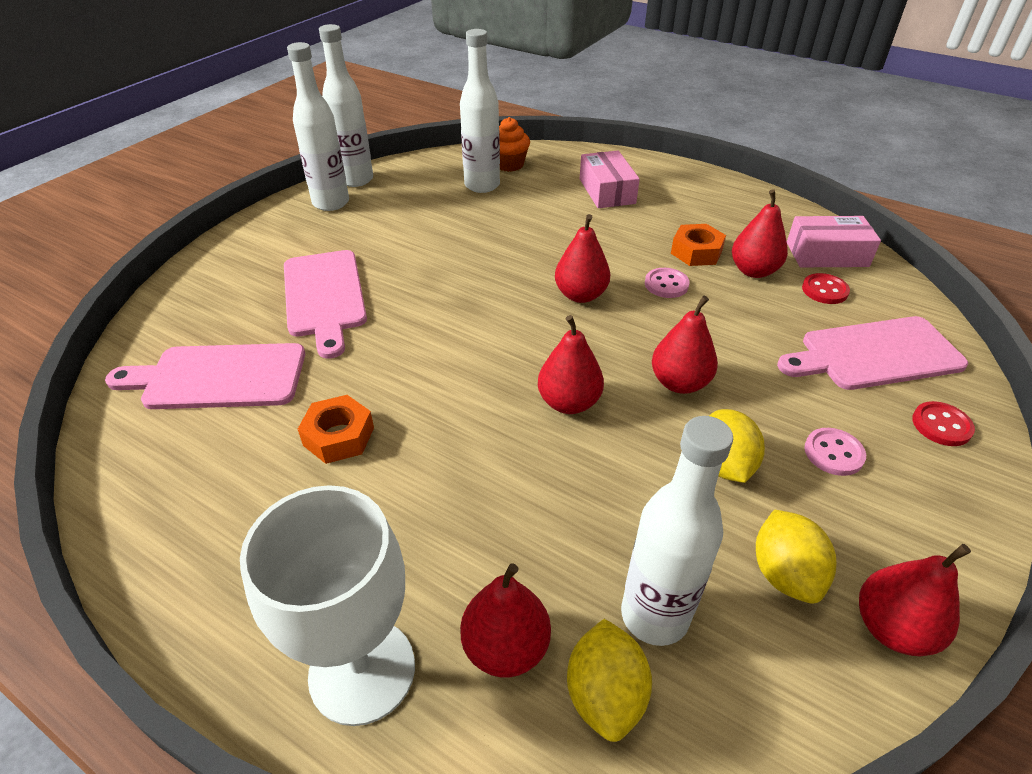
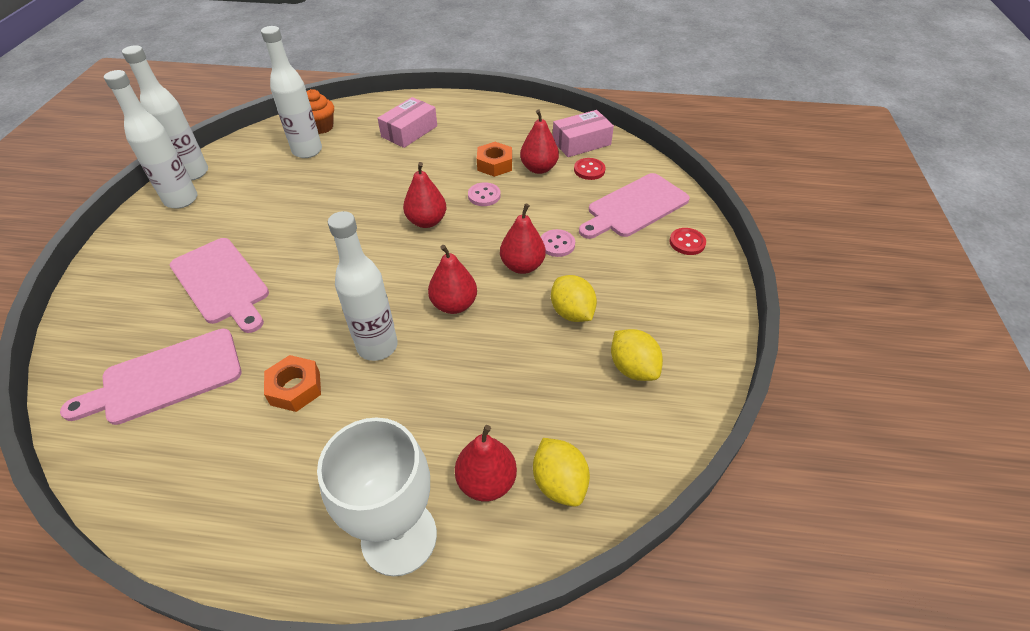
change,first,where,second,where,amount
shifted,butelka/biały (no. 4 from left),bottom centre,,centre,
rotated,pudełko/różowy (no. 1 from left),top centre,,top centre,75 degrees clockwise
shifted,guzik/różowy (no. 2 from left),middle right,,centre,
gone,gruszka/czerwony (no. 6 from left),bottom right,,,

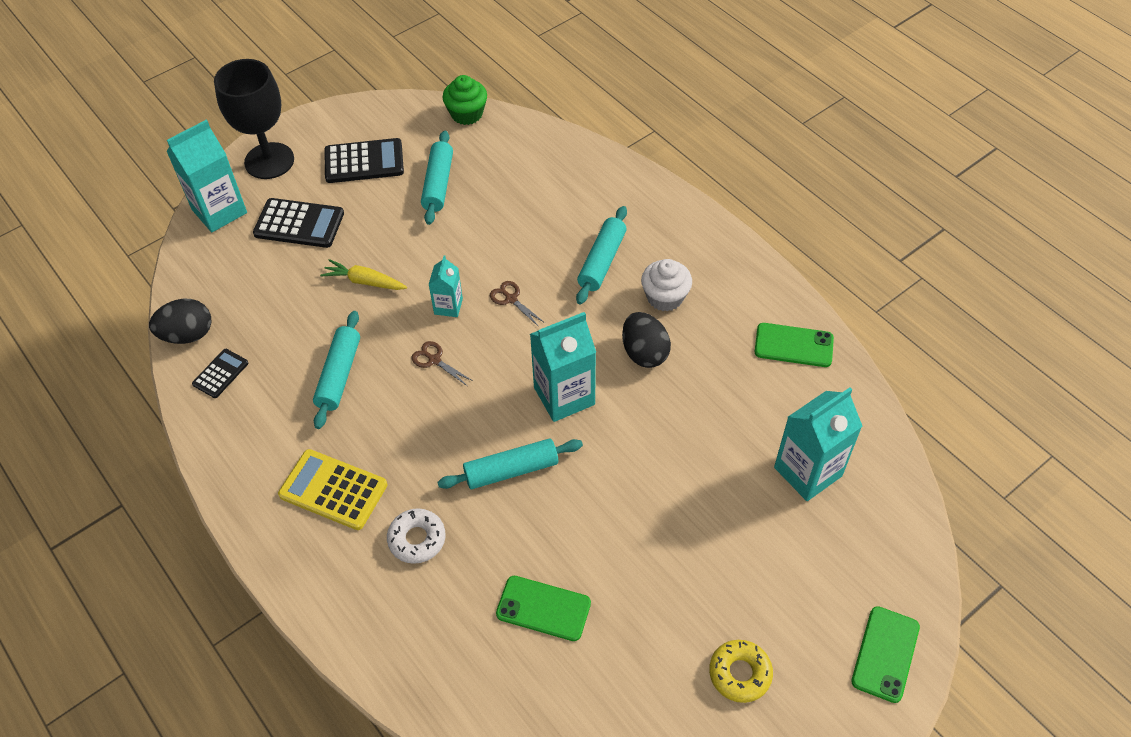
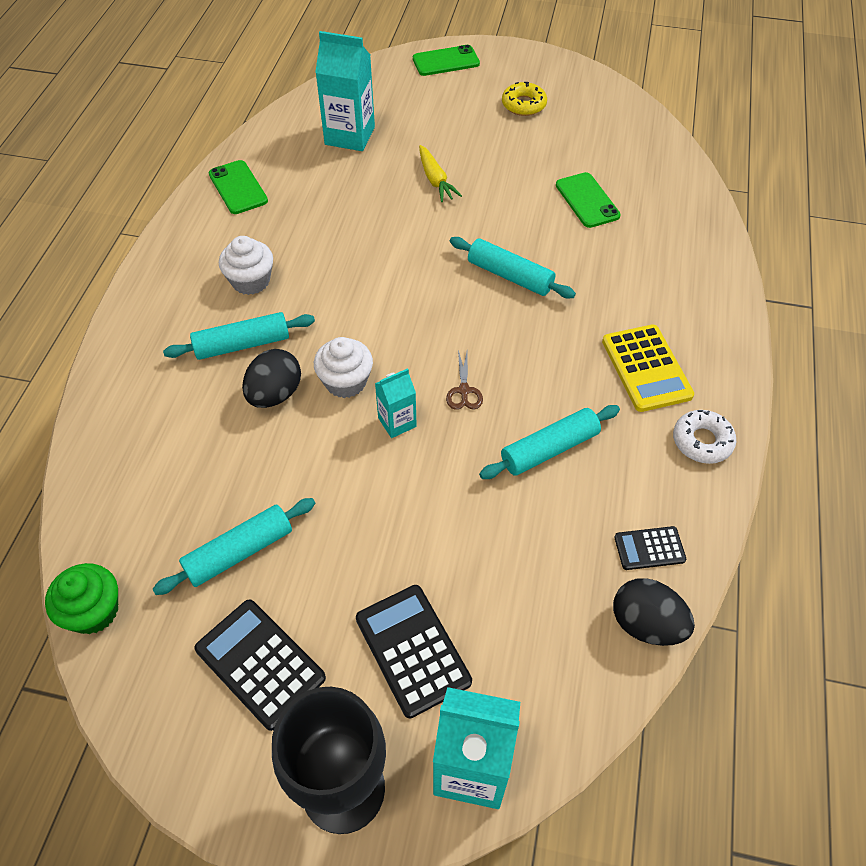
change,first,where,second,where,amount
shifted,jajko/czarny (no. 2 from left in the first image),centre,jajko/czarny (no. 1 from left),middle left,
swapped,nożyczki/brązowy (no. 2 from left),centre,muffinka/biały (no. 2 from left),centre,
shifted,marchewka/żółty,middle left,,top centre,
shifted,donut/biały,bottom centre,,middle right,
gone,karton mleka/turkusowy (no. 3 from left),centre,,,

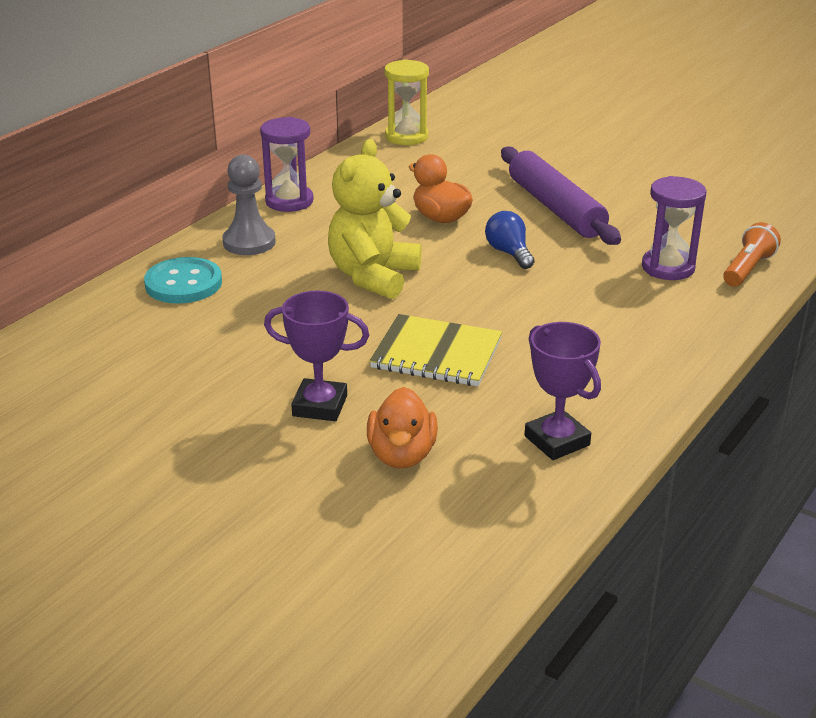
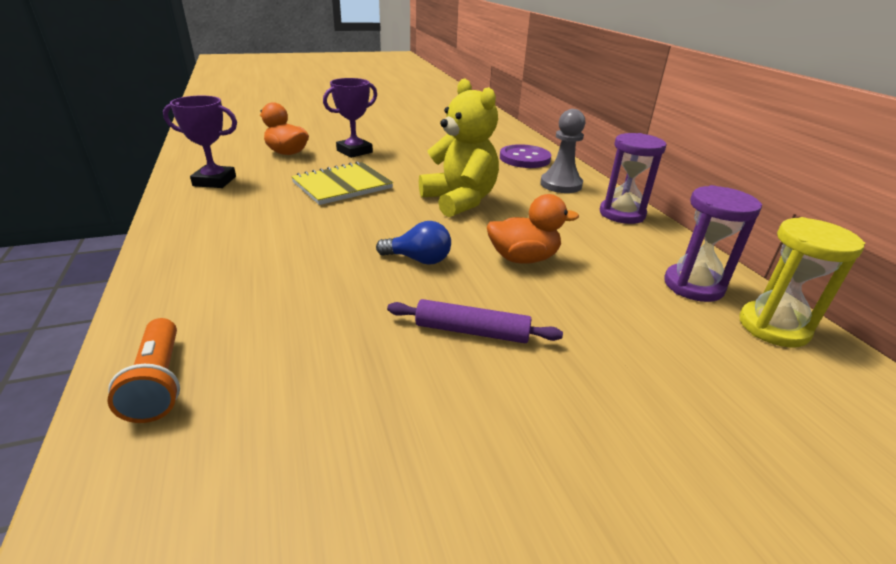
change,first,where,second,where,amount
scaled,wałek do ciasta/fioletowy,top right,,centre,x0.57
repainted,guzik/turkusowy,middle left,guzik/fioletowy,top centre,
shifted,klepsydra/fioletowy (no. 2 from left),top right,,middle right,

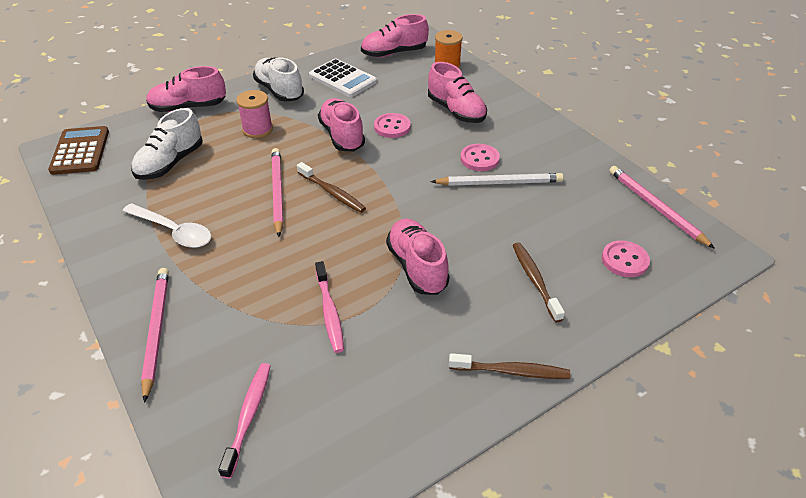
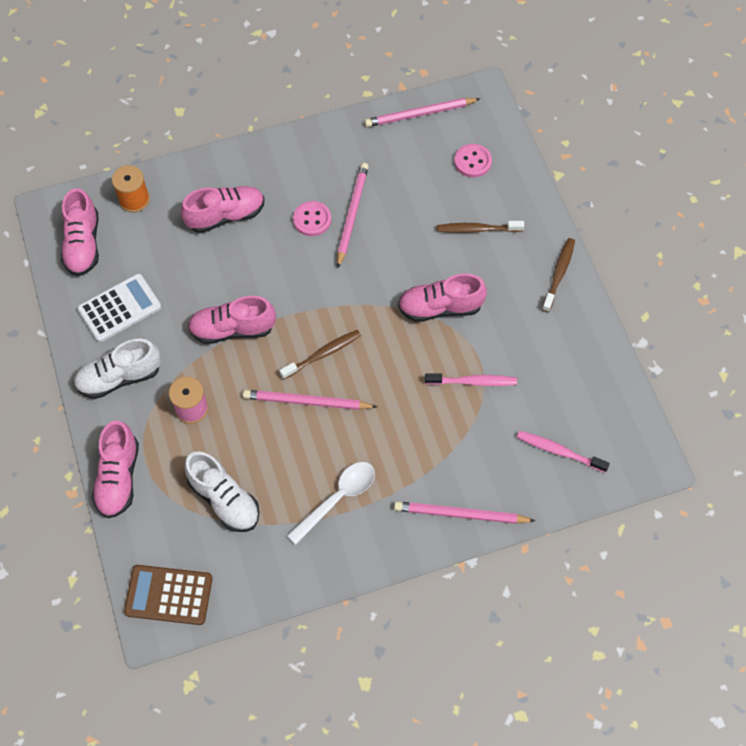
change,first,where,second,where,amount
repainted,ołówek/biały,centre,ołówek/różowy (no. 2 from left),top centre,
gone,guzik/różowy (no. 1 from left),top centre,,,

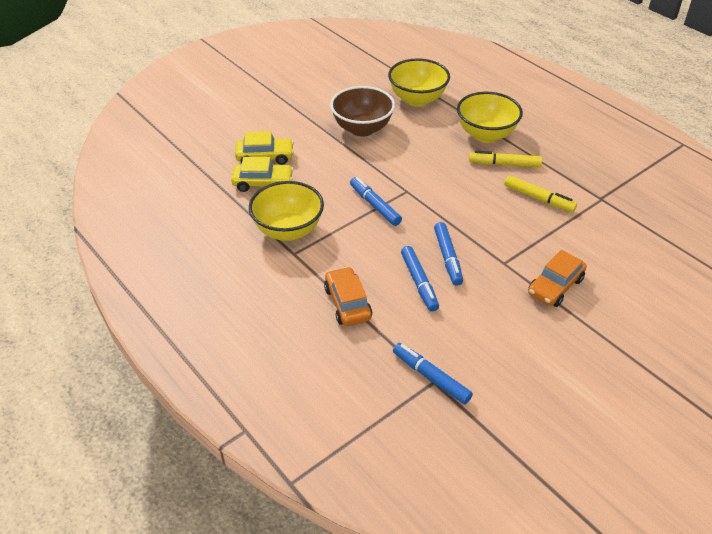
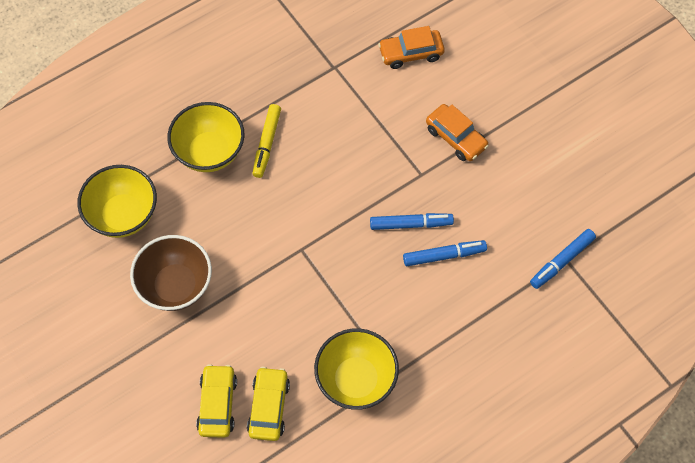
change,first,where,second,where,amount
shifted,samochód/pomarańczowy (no. 1 from left),centre,,top centre,
gone,flamaster/niebieski (no. 1 from left),centre,,,
gone,flamaster/żółty (no. 2 from left),middle right,,,

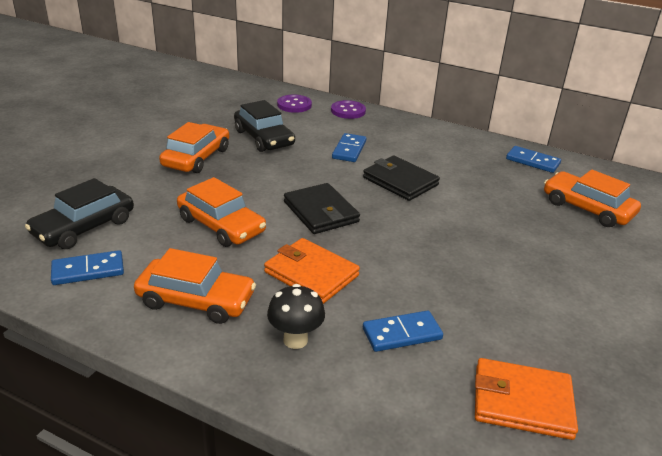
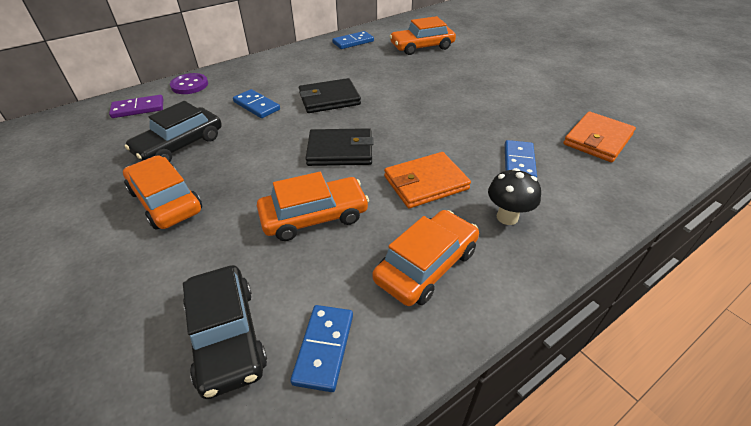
change,first,where,second,where,amount
swapped,guzik/fioletowy (no. 1 from left),top centre,kostka domina/fioletowy,top left,
rotated,samochód/czarny (no. 2 from left in the first image),top centre,samochód/czarny (no. 1 from left),top left,135 degrees clockwise

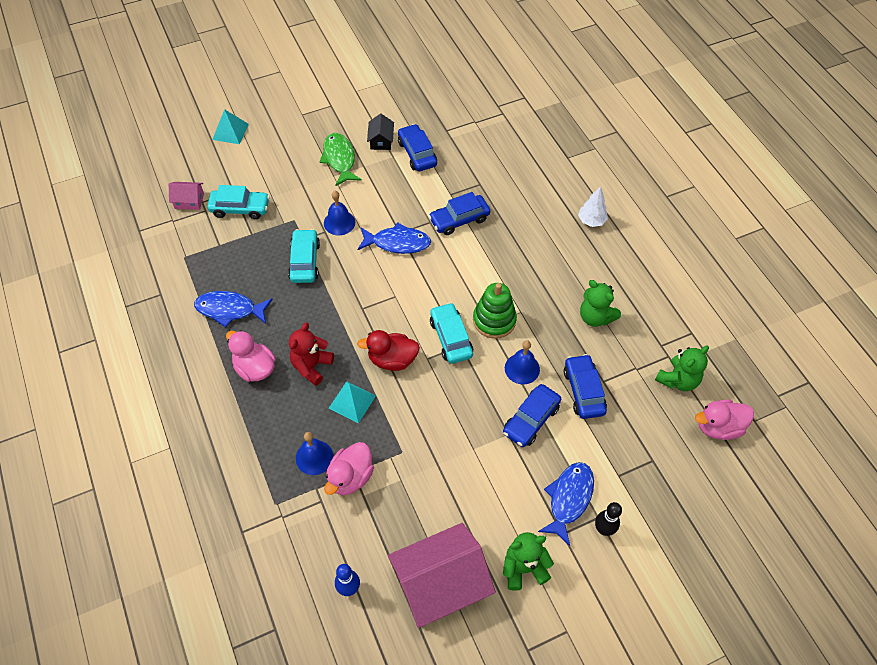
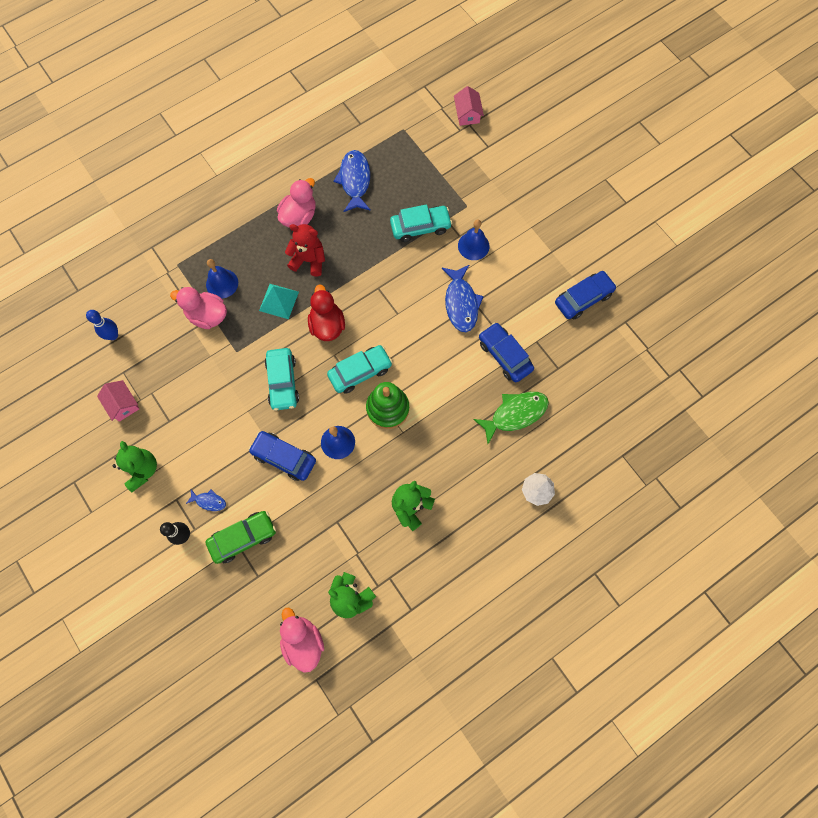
change,first,where,second,where,amount
scaled,domek/różowy (no. 2 from left in the first image),bottom centre,domek/różowy (no. 1 from left),middle left,x0.46
scaled,ryba/niebieski (no. 3 from left in the first image),bottom centre,ryba/niebieski (no. 1 from left),middle left,x0.50
new,,,samochód/zielony,middle left,
shifted,samochód/turkusowy (no. 1 from left),top left,,centre,
shifted,ryba/zielony,top centre,,centre,
gone,piramida/turkusowy (no. 1 from left),top left,,,
gone,domek/czarny,top centre,,,
gone,samochód/niebieski (no. 4 from left),middle right,,,

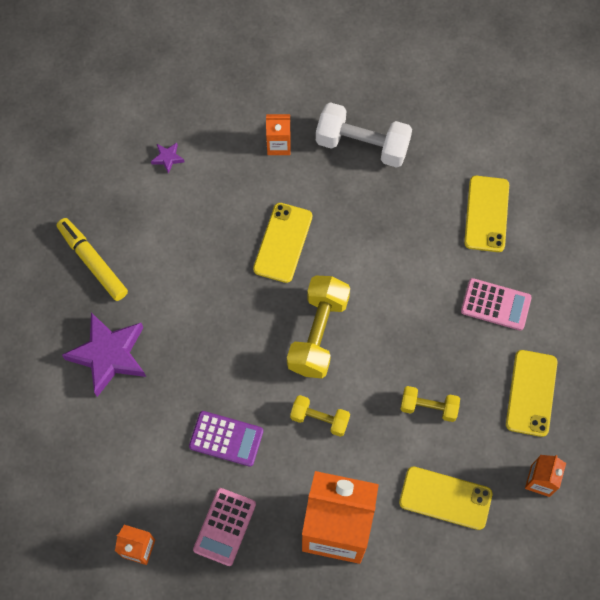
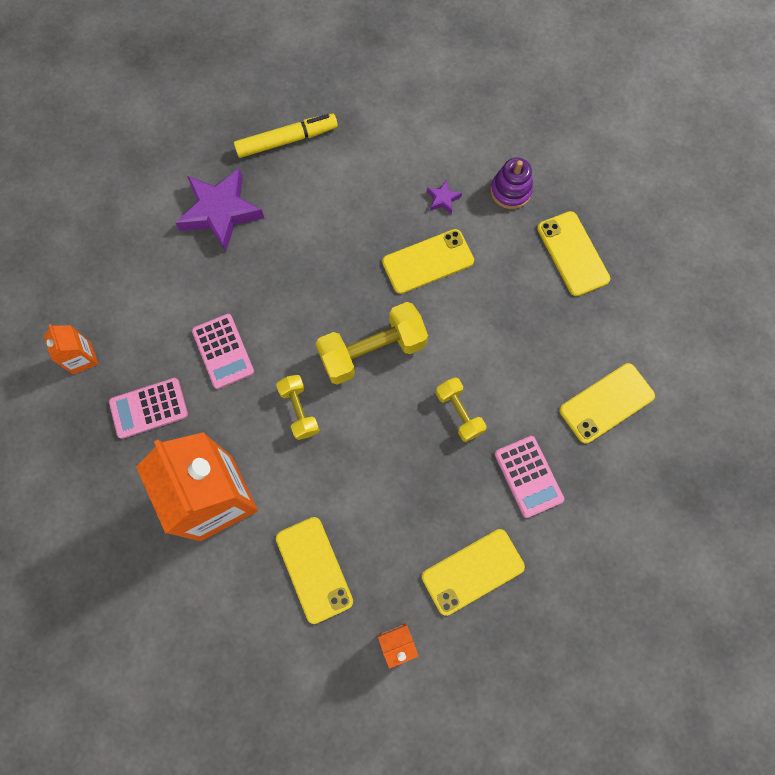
change,first,where,second,where,amount
repainted,kalkulator/fioletowy,bottom centre,kalkulator/różowy (no. 2 from left),middle left,
rotated,flamaster/żółty,middle left,,top centre,60 degrees clockwise
shifted,gwiazda/fioletowy (no. 2 from left),top left,,top centre,
shifted,hantel/żółty (no. 3 from left),bottom right,,centre,
swapped,karton mleka/pomarańczowy (no. 2 from left),top centre,zabawka nakładanka/fioletowy,top centre,
swapped,hantel/biały,top centre,telefon/żółty (no. 4 from left),top right,

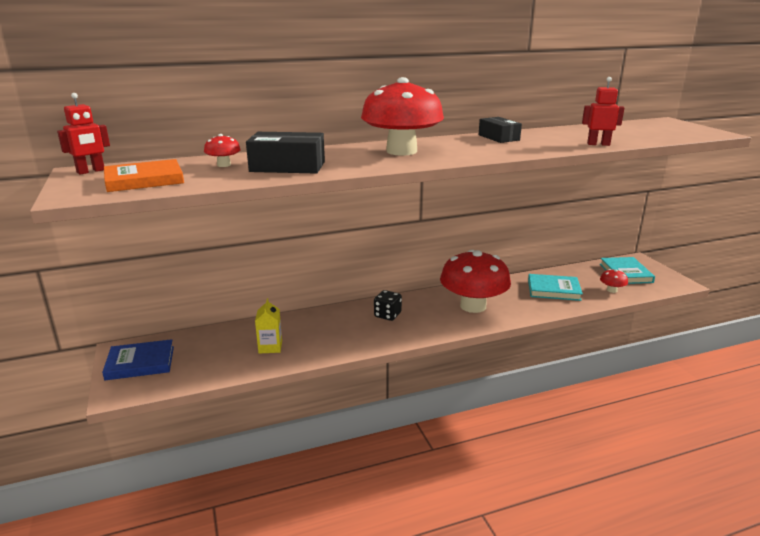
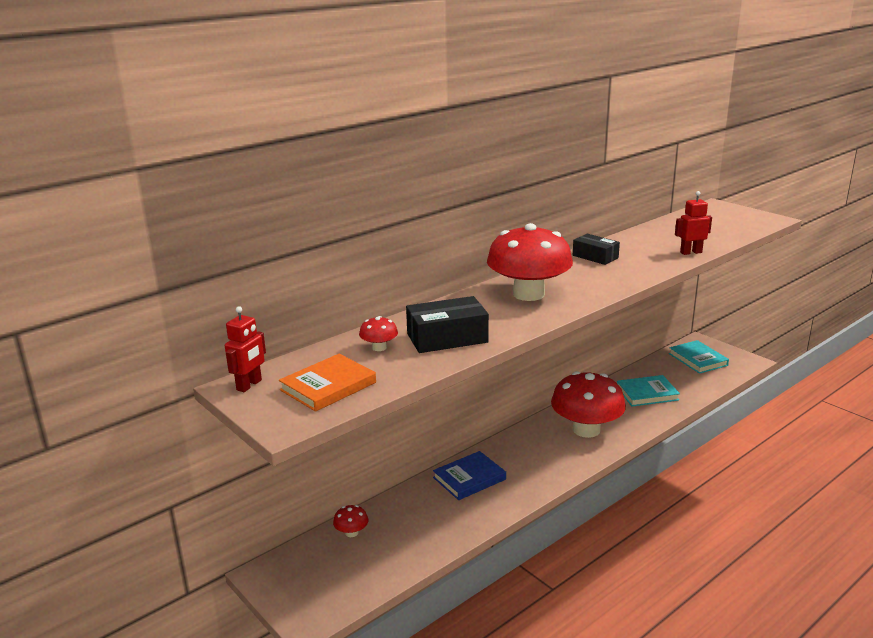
change,first,where,second,where,amount
shifted,grzyb/czerwony (no. 4 from left in the first image),middle right,grzyb/czerwony (no. 1 from left),bottom centre,
shifted,książka/niebieski,bottom left,,bottom centre,
gone,karton mleka/żółty,centre,,,
gone,kostka do gry/czarny,centre,,,

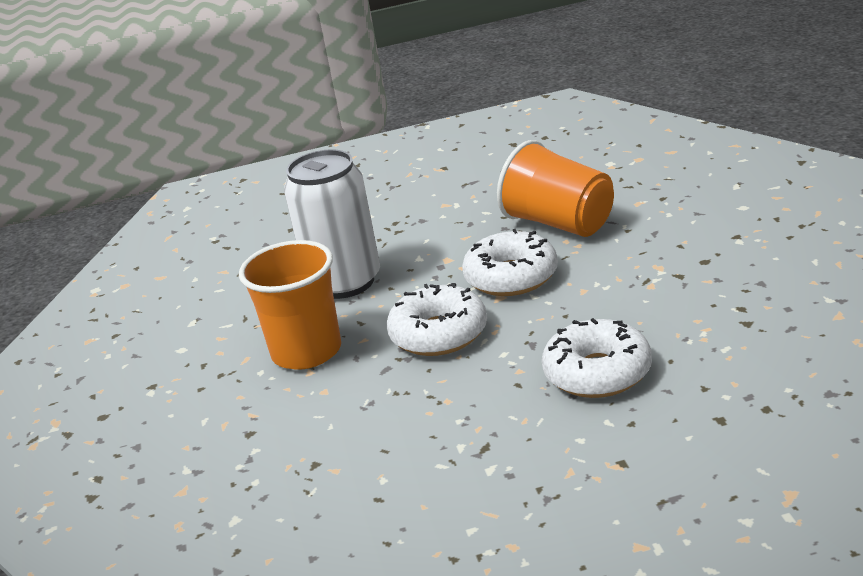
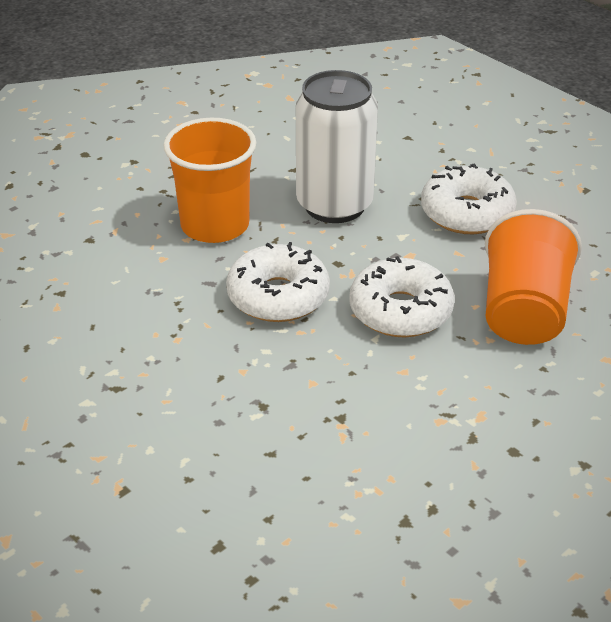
change,first,where,second,where,amount
shifted,donut/biały (no. 3 from left),middle right,,top right,

